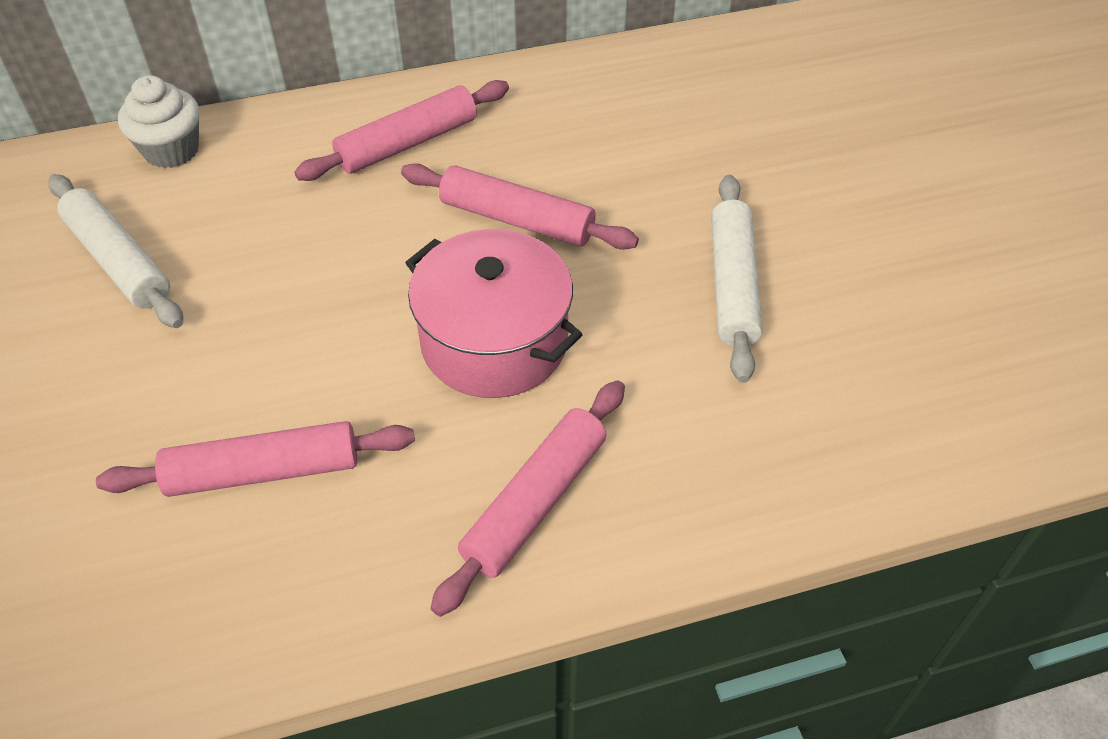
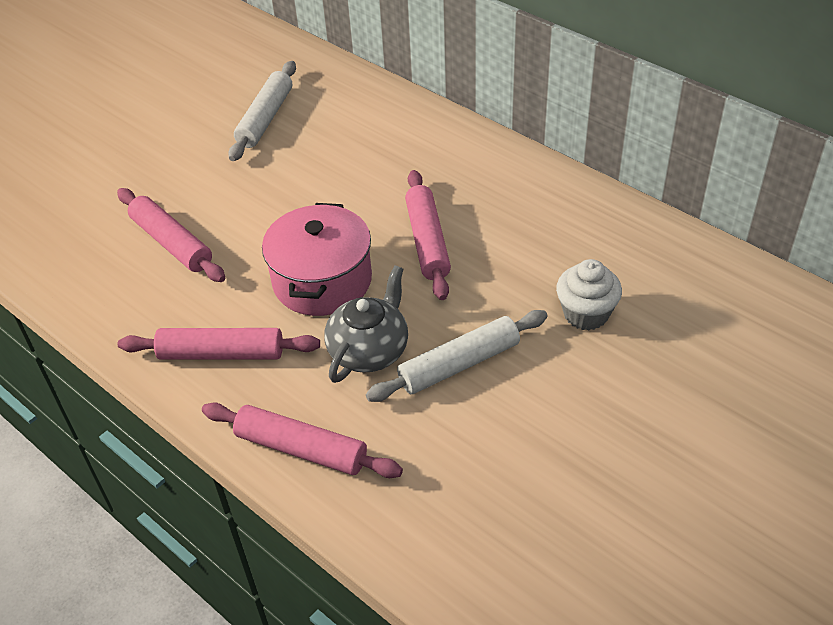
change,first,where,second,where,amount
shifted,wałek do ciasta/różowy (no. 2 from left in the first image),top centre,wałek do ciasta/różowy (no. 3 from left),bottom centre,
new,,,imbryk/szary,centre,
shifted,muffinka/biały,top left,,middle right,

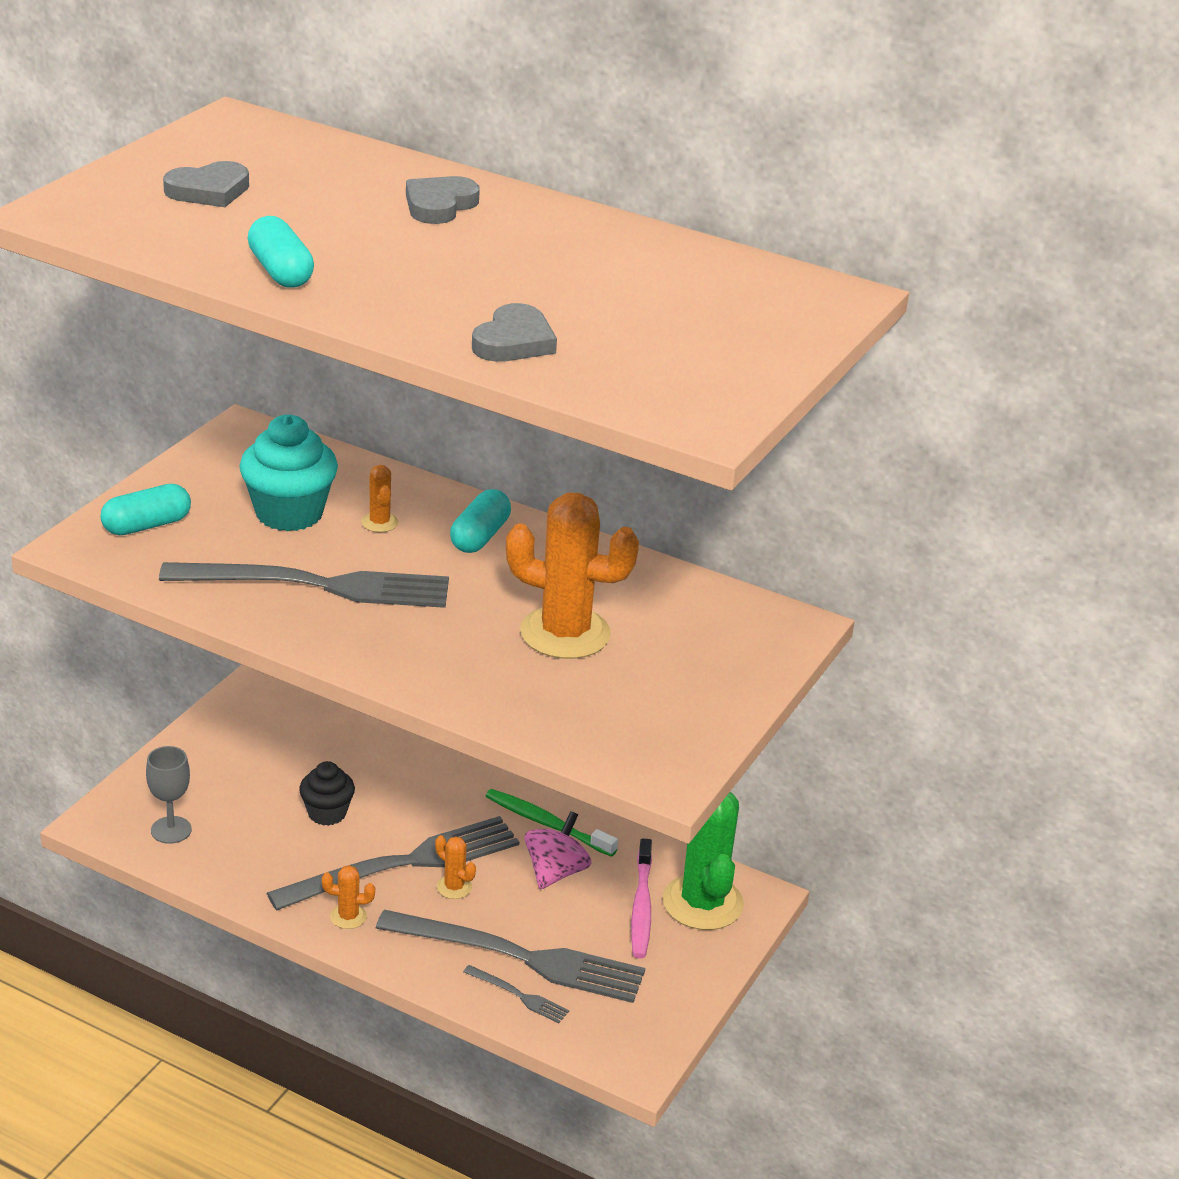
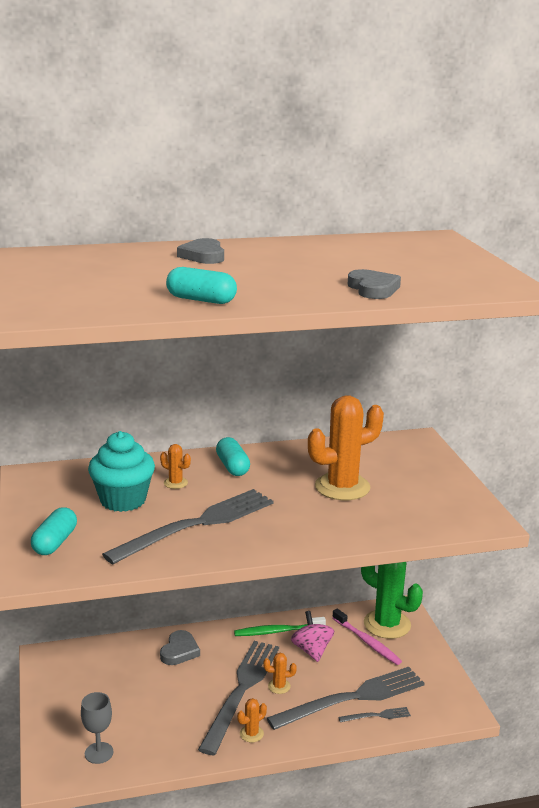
change,first,where,second,where,amount
shifted,serce/szary (no. 1 from left),top left,,bottom centre,
gone,muffinka/czarny,bottom left,,,

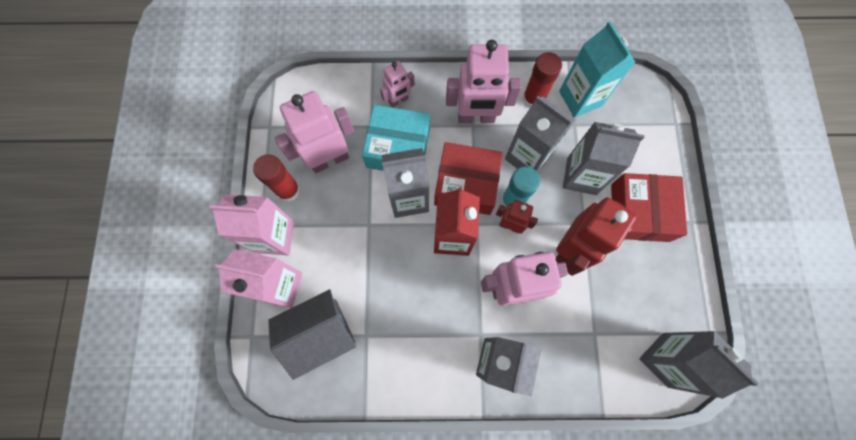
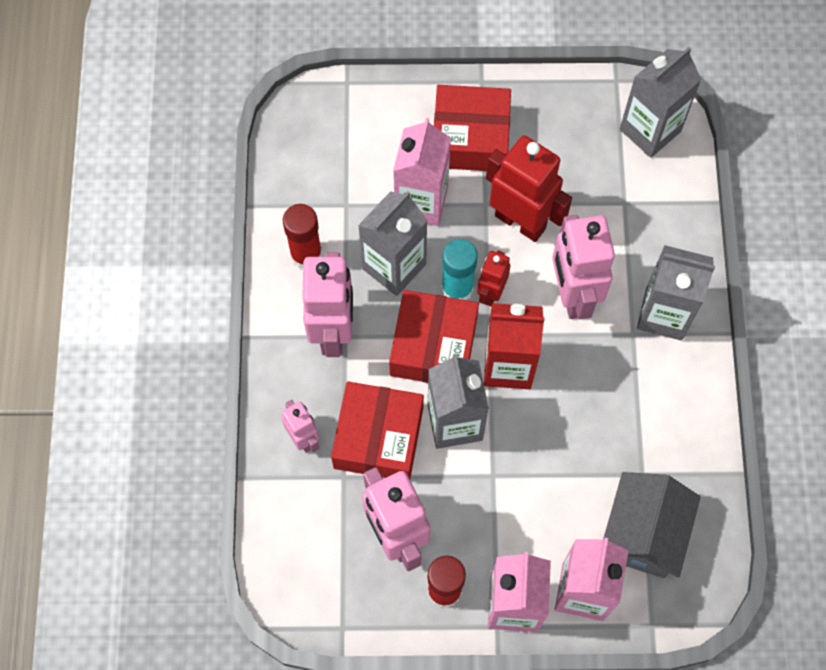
change,first,where,second,where,amount
repainted,pudełko/turkusowy,top centre,pudełko/czerwony (no. 1 from left),centre,
repainted,karton mleka/szary (no. 4 from left),middle right,karton mleka/różowy (no. 1 from left),top centre,
rotated,domek/szary,bottom centre,,bottom right,45 degrees clockwise
gone,karton mleka/turkusowy,top right,,,

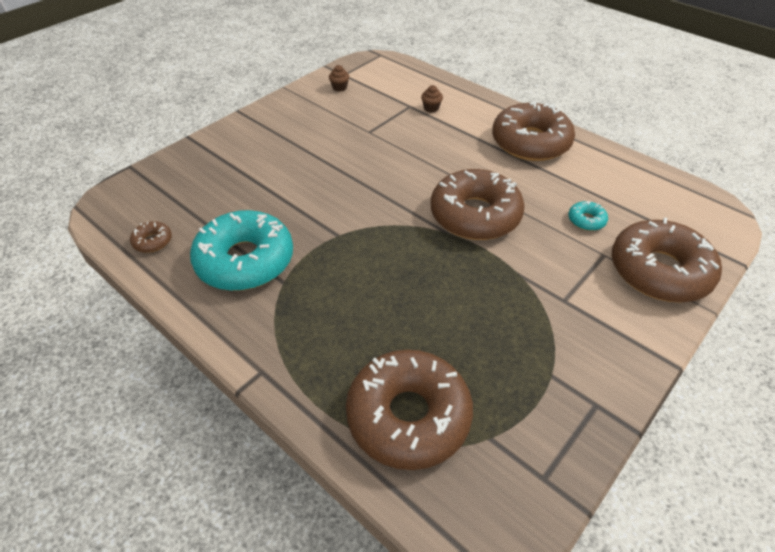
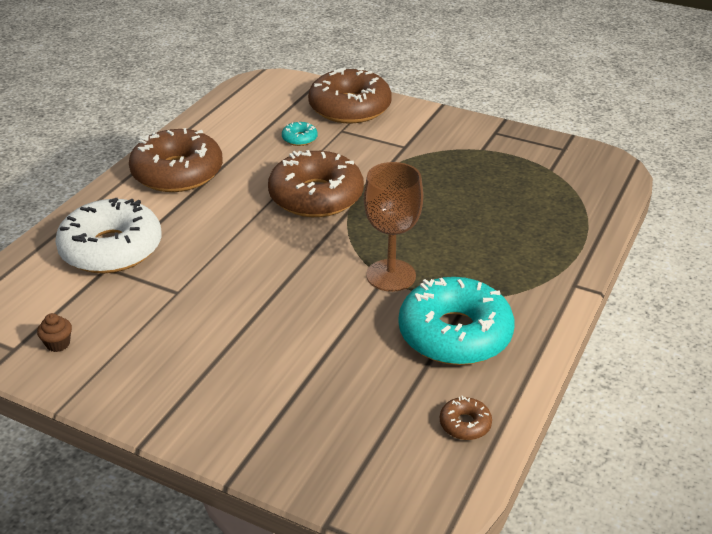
change,first,where,second,where,amount
swapped,muffinka/brązowy (no. 2 from left),top centre,donut/biały,middle left,
new,,,kielich/brązowy,centre,
gone,donut/brązowy (no. 2 from left),bottom centre,,,

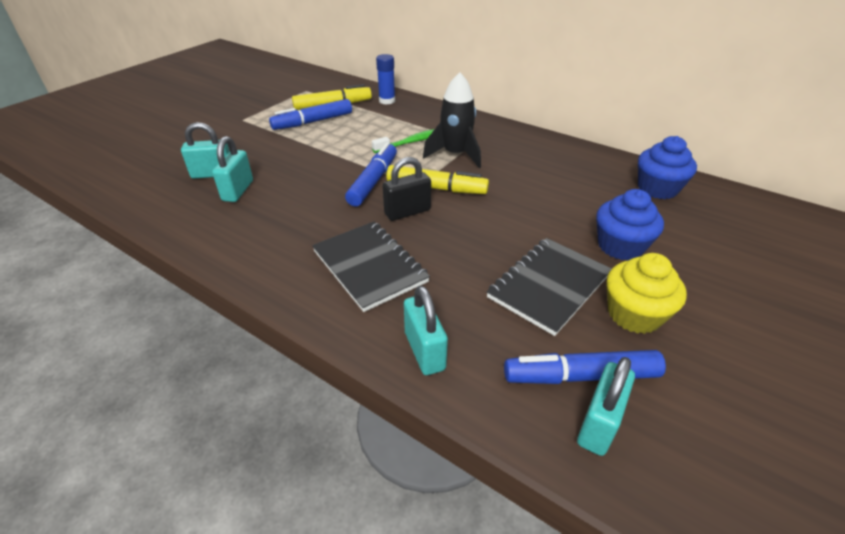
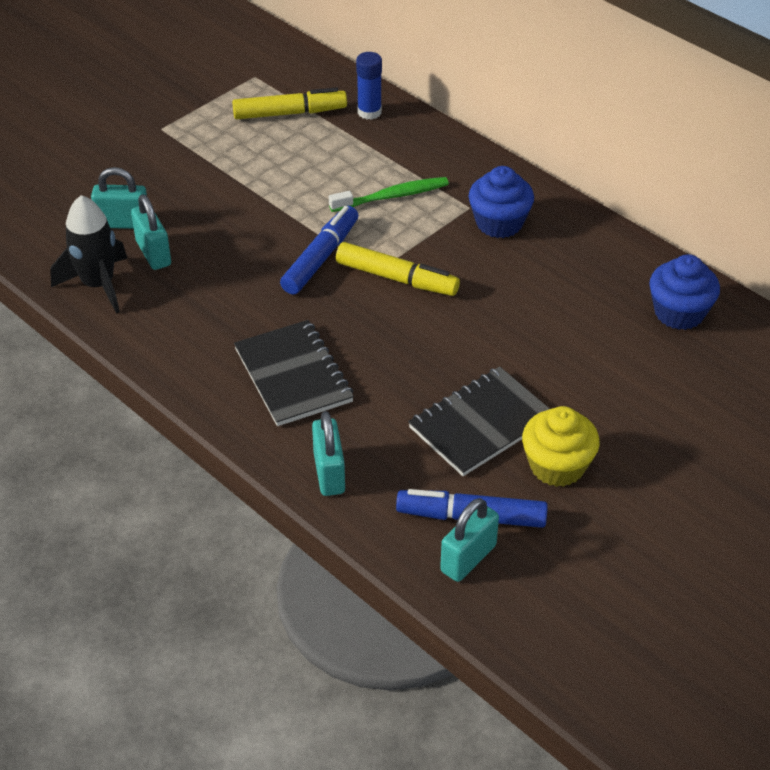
change,first,where,second,where,amount
shifted,rakieta/czarny,top centre,,top left,
rotated,kłódka/turkusowy (no. 2 from left),top left,,top left,45 degrees counterclockwise
shifted,muffinka/niebieski (no. 1 from left),middle right,,top centre,
gone,flamaster/niebieski (no. 1 from left),top centre,,,
gone,kłódka/czarny,centre,,,

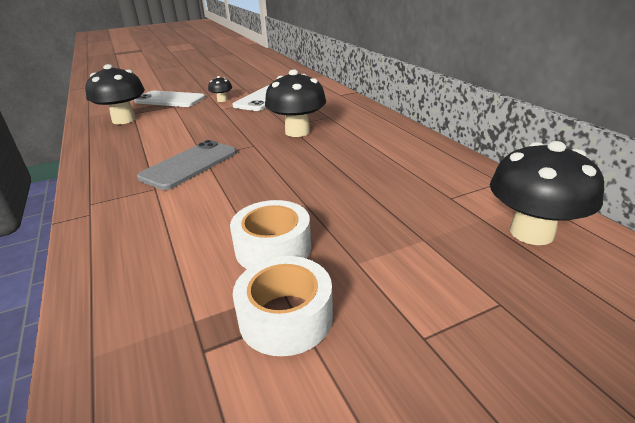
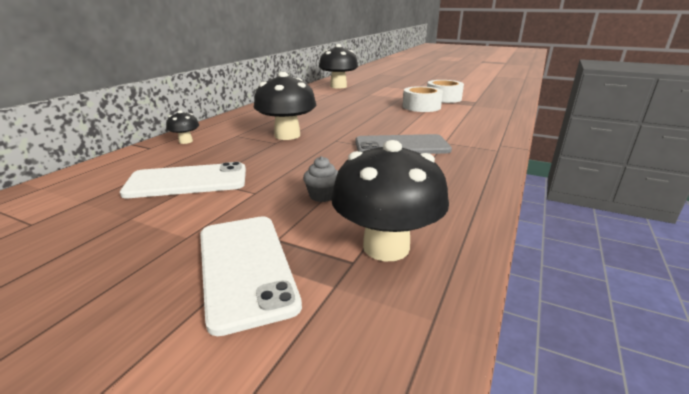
change,first,where,second,where,amount
shifted,grzyb/czarny (no. 2 from left in the first image),top centre,grzyb/czarny (no. 1 from left),top left,
new,,,muffinka/szary,centre,

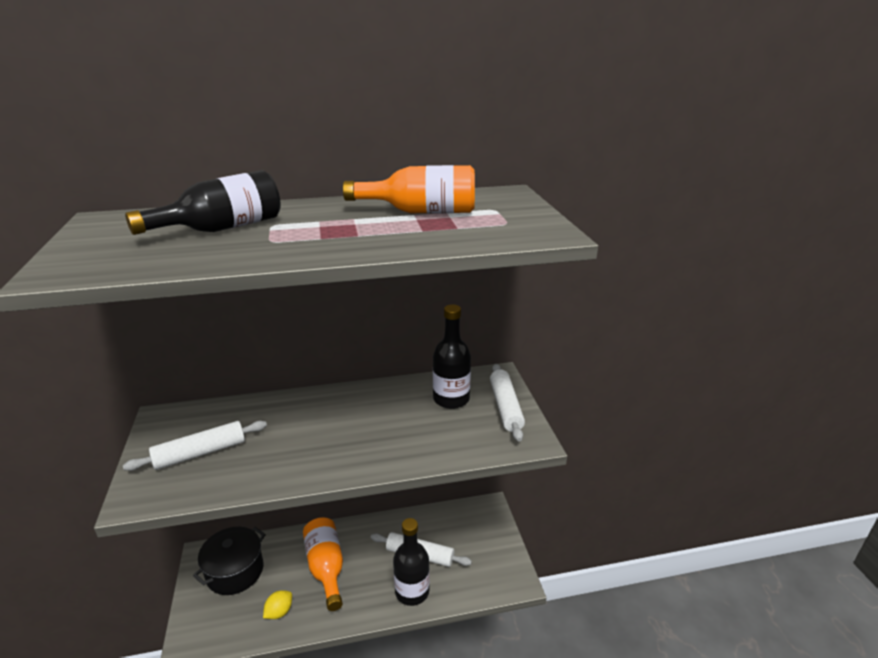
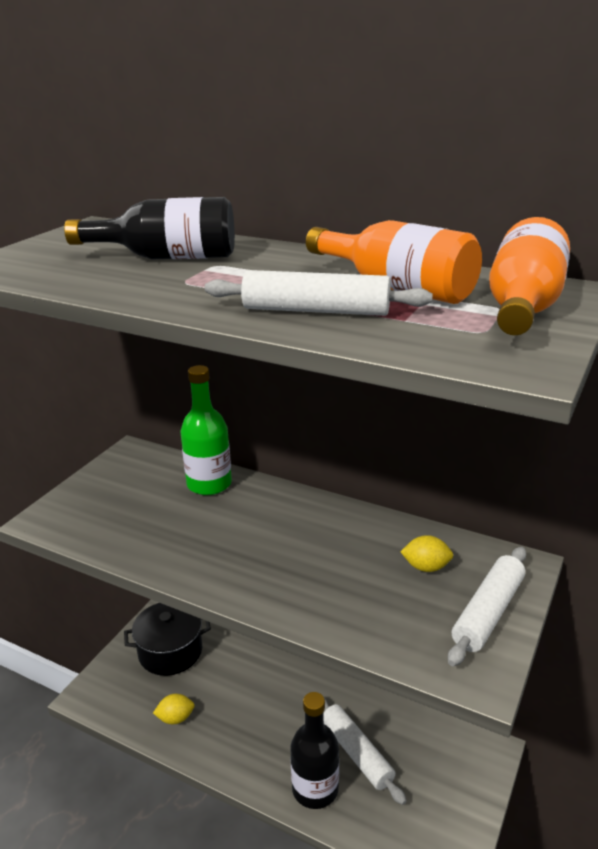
change,first,where,second,where,amount
new,,,butelka/zielony,centre,
shifted,wałek do ciasta/biały (no. 1 from left),bottom left,,centre,
swapped,butelka/czarny (no. 3 from left),centre,cytryna/żółty (no. 2 from left),middle right,
shifted,butelka/pomarańczowy (no. 1 from left in the first image),bottom centre,butelka/pomarańczowy (no. 2 from left),top right,

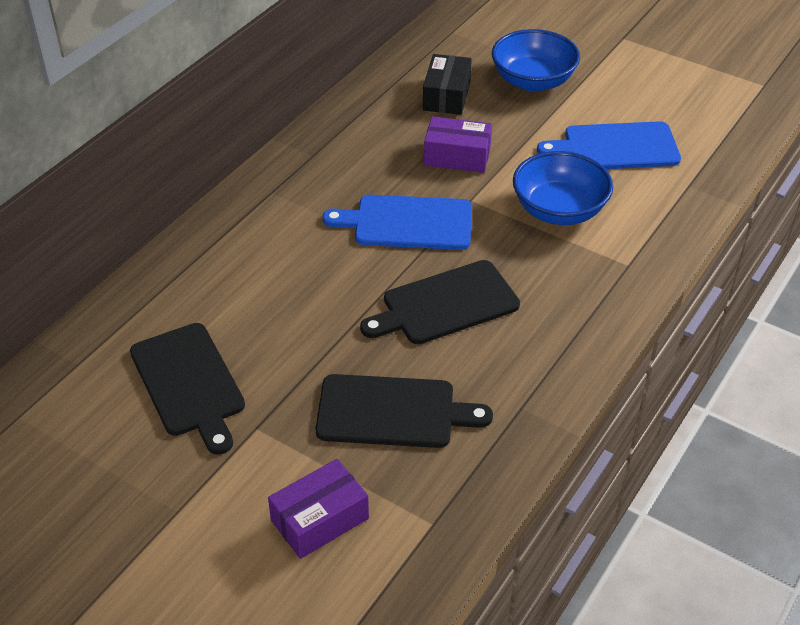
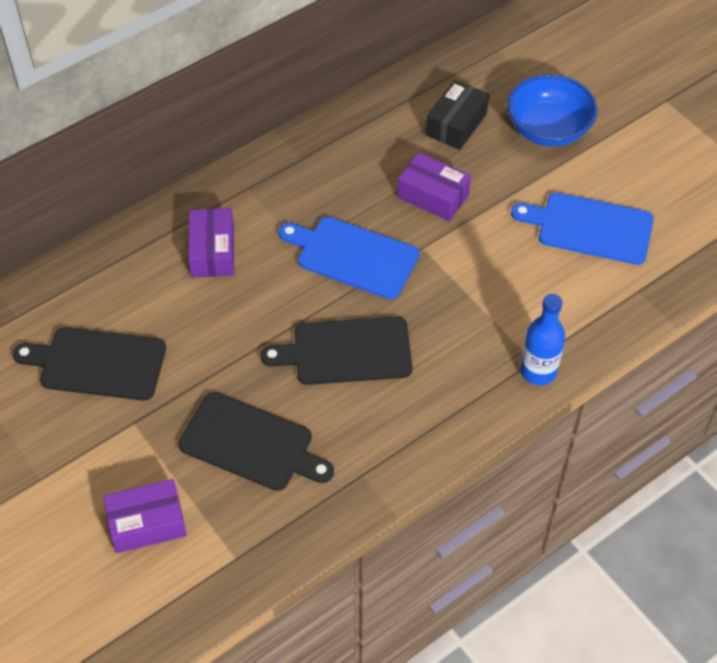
change,first,where,second,where,amount
rotated,deska do krojenia/czarny (no. 1 from left),middle left,,middle left,105 degrees clockwise
new,,,pudełko/fioletowy (no. 2 from left),middle left,
new,,,butelka/niebieski,middle right,
gone,miska/niebieski (no. 2 from left),top right,,,

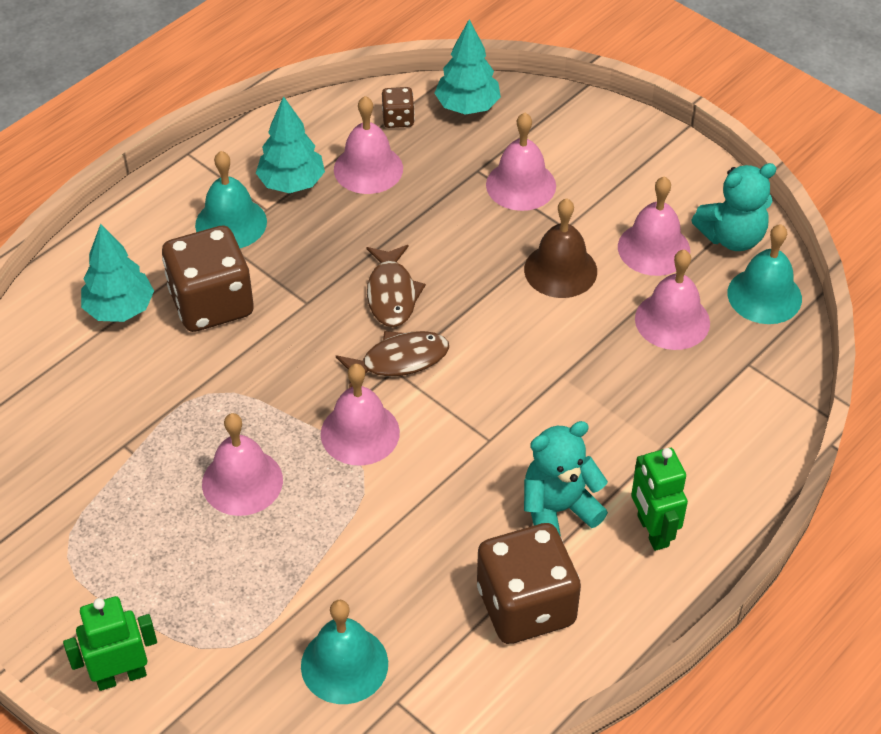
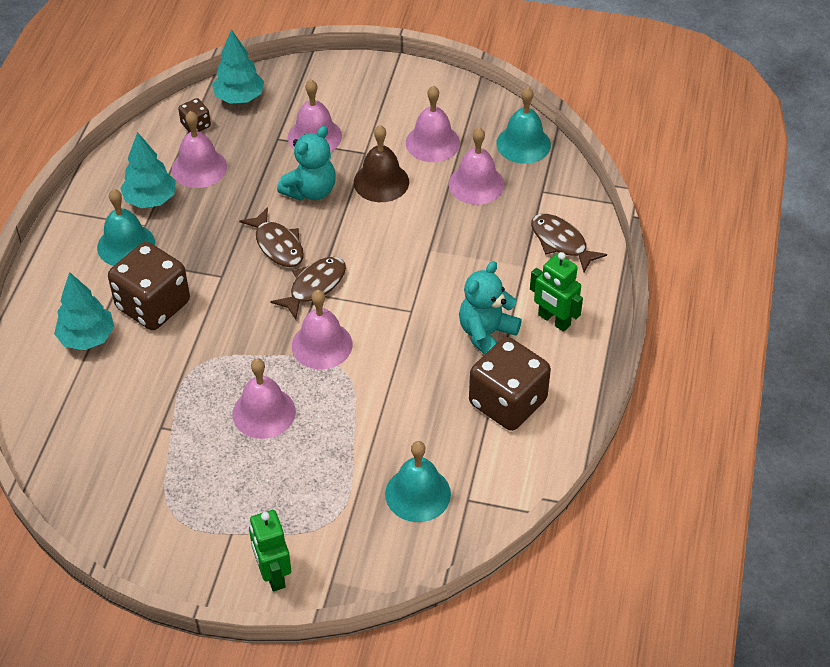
change,first,where,second,where,amount
rotated,robot/zielony (no. 1 from left),bottom left,,bottom left,60 degrees counterclockwise
shifted,miś/turkusowy (no. 2 from left in the first image),top right,miś/turkusowy (no. 1 from left),top centre,
new,,,ryba/brązowy (no. 3 from left),middle right,

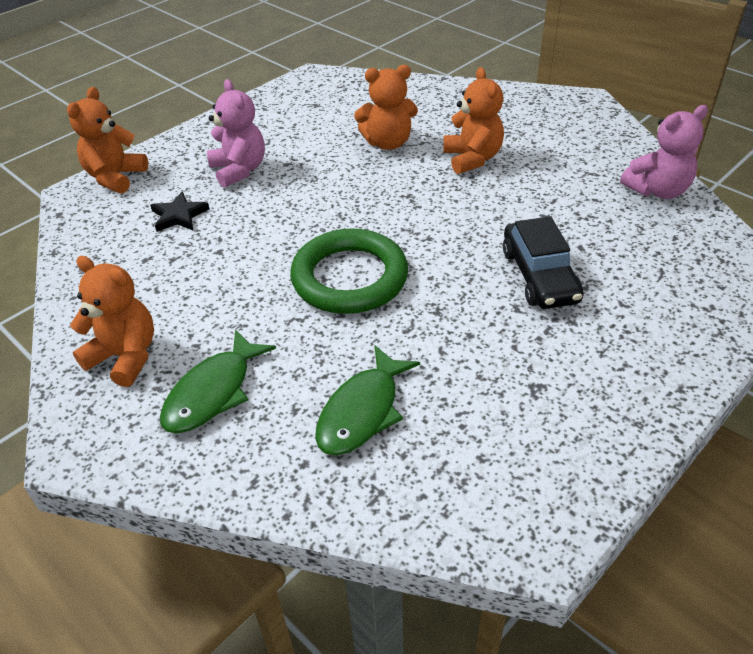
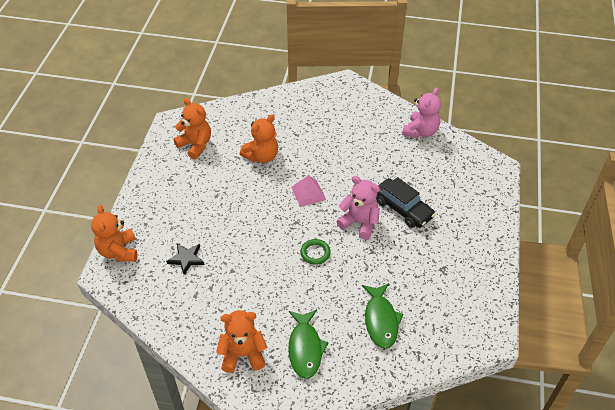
change,first,where,second,where,amount
shifted,miś/pomarańczowy (no. 4 from left in the first image),top centre,miś/pomarańczowy (no. 2 from left),top left,
new,,,piramida/różowy,centre,
scaled,pierścień/zielony,centre,,centre,x0.45
shifted,miś/różowy (no. 1 from left),top left,,centre,

